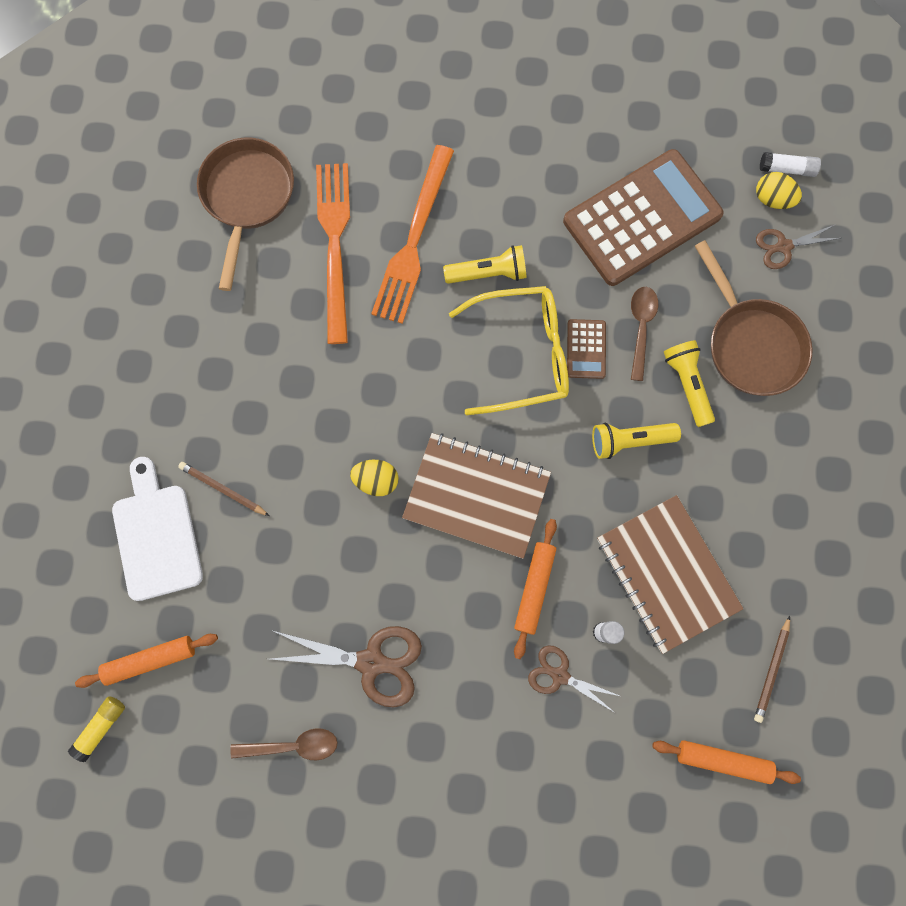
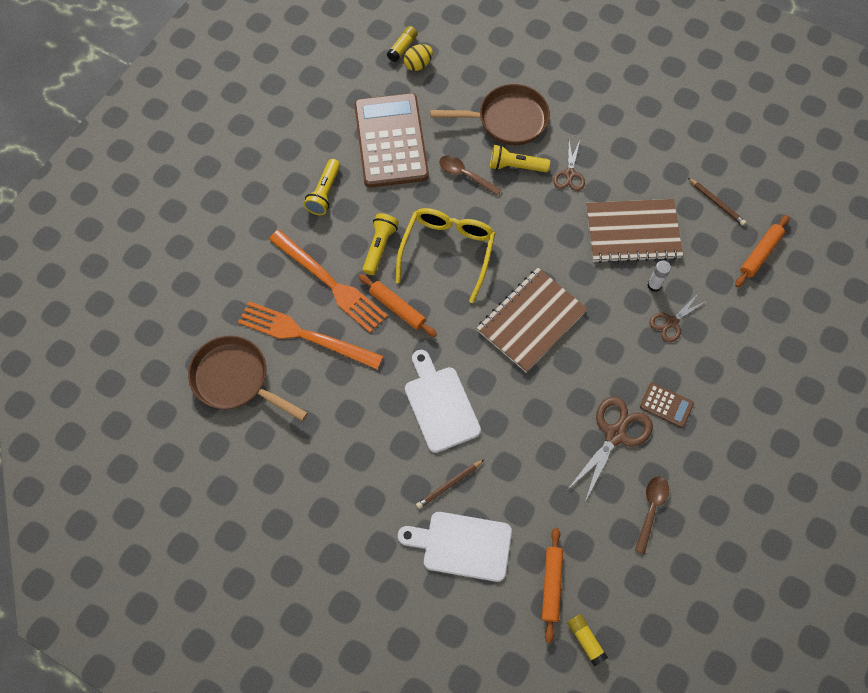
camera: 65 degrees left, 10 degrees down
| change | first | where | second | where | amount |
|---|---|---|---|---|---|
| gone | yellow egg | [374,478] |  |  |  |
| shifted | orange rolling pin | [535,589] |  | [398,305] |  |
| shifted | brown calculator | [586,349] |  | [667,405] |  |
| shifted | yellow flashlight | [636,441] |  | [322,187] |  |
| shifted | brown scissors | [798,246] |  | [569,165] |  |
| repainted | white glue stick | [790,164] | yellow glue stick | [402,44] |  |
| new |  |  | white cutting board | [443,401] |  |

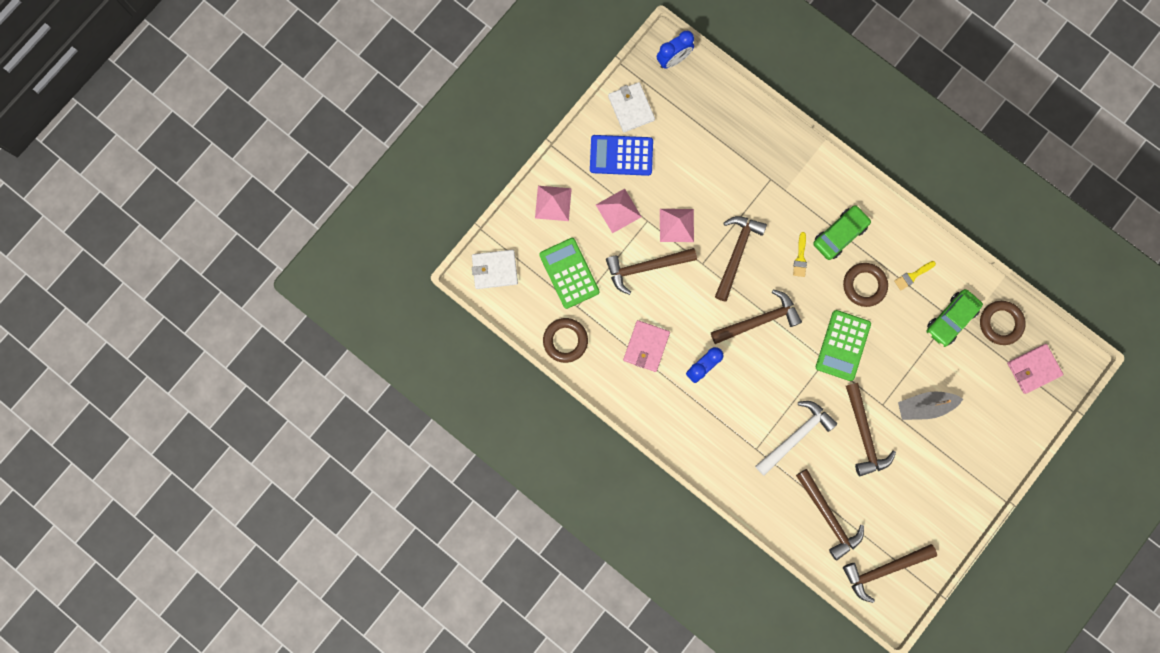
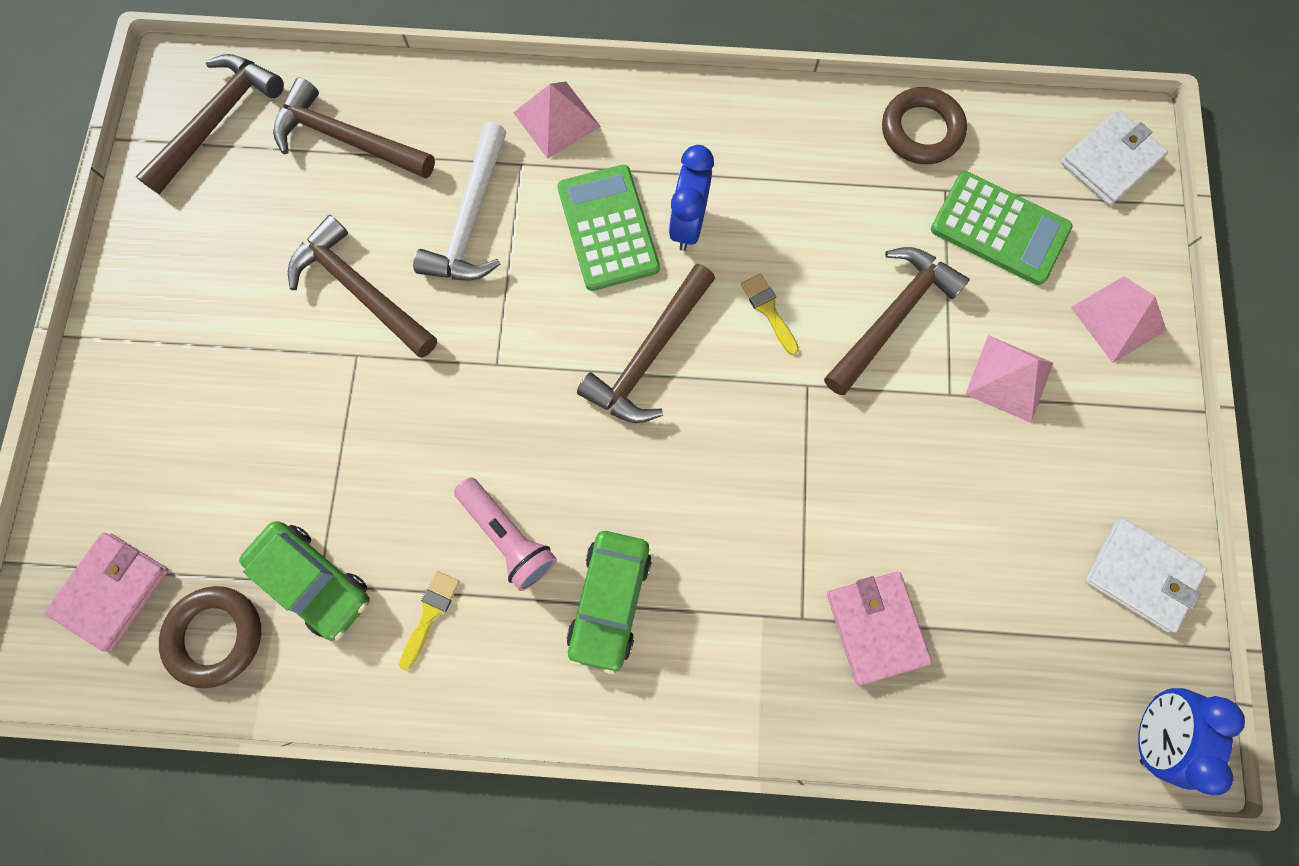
camera: 145 degrees right, 5 degrees down
| change | first | where | second | where | amount |
|---|---|---|---|---|---|
| gone | blue calculator | [621,155] |  |  |  |
| shifted | pink wallet | [646,346] |  | [879,628] |  |
| shifted | pink pyramid | [677,225] |  | [557,120] |  |
| gone | brown hammer | [741,259] |  |  |  |
| shifted | yellow brush | [800,254] |  | [770,314] |  |
| shifted | green calculator | [843,345] |  | [608,228] |  |
| swapped | brown ring | [865,285] | pink flashlight | [505,534] |  |
| gone | grey boat | [930,405] |  |  |  |
| rotated | green car | [955,318] |  | [304,581] | 120 degrees clockwise |

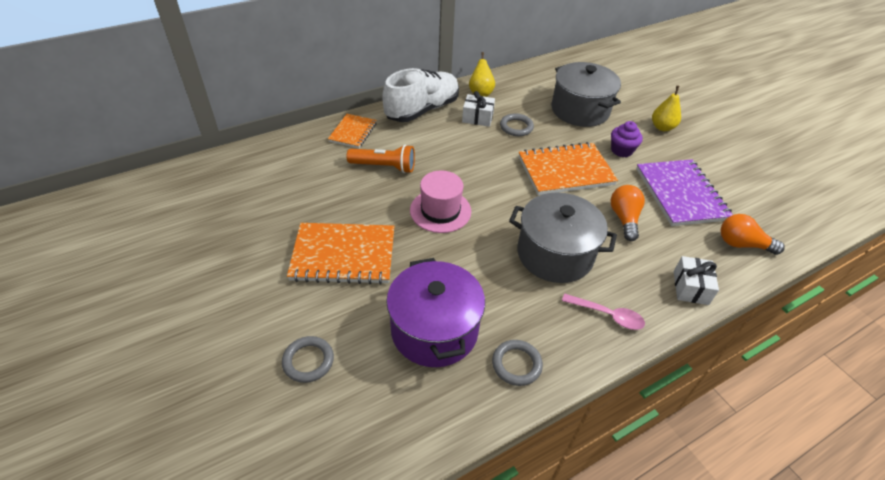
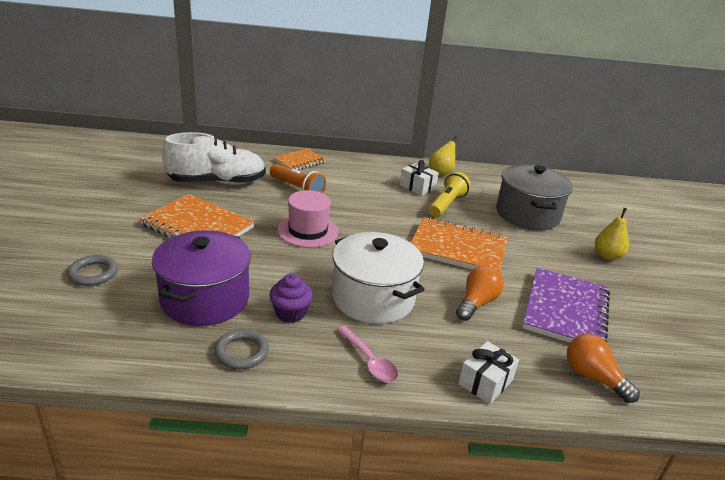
camera: 30 degrees right, 15 degrees down
| change | first | where | second | where | amount |
|---|---|---|---|---|---|
| shifted | white shoe | [420,95] |  | [214,158] |  |
| swapped | grey ring | [517,124] | yellow flashlight | [450,194] |  |
| repainted | grey pot | [563,237] | white pot | [378,278] |  |
| shifted | purple cupcake | [627,139] |  | [291,298] |  |

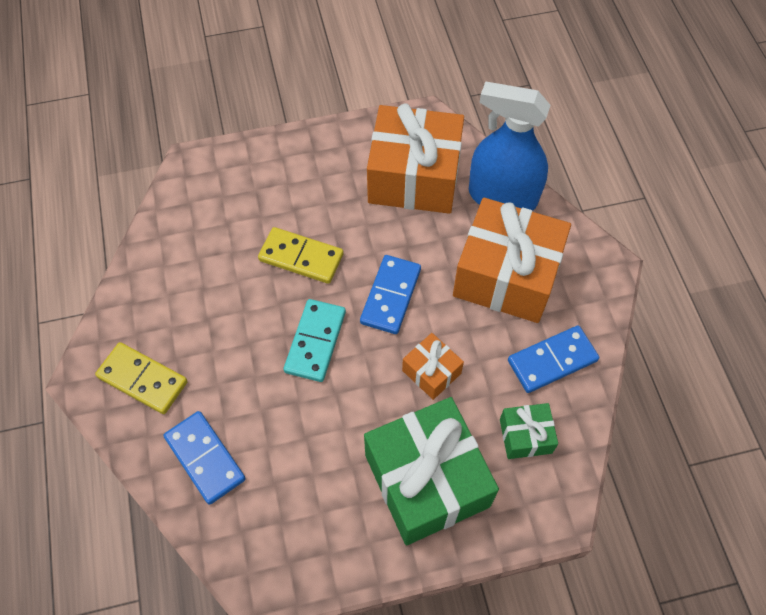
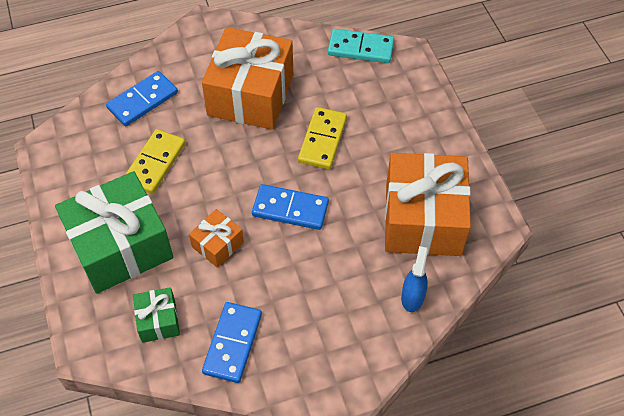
camera: 85 degrees right, 5 degrees down
| change | first | where | second | where | amount |
|---|---|---|---|---|---|
| shifted | yellow domino | [141,378] |  | [155,161] |  |
| shifted | turquoise domino | [315,340] |  | [361,46] |  |
| shifted | orange gift | [512,260] |  | [247,78] |  |
| scaled | blue spray bottle | [510,146] |  | [414,279] | x0.48 |
| rotated | blue domino | [553,359] |  | [232,342] | 45 degrees clockwise |

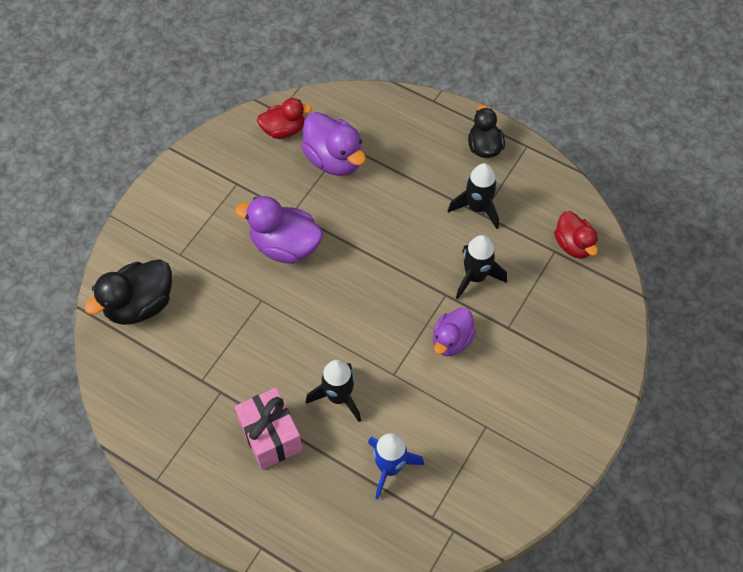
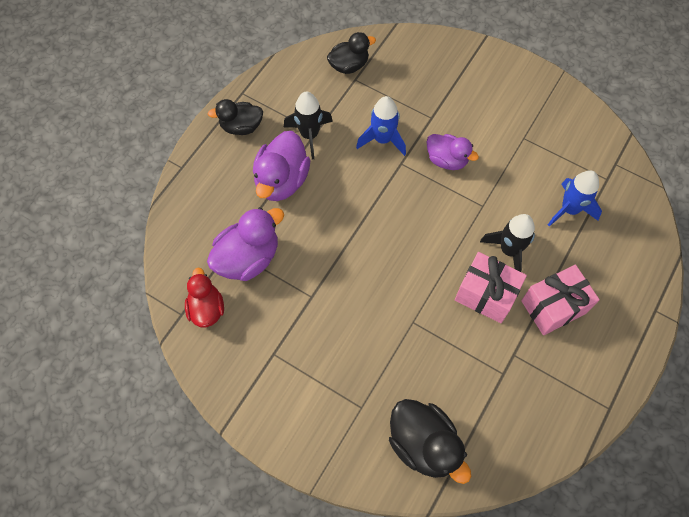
camera: 90 degrees left, 5 degrees up
| change | first | where | second | where | amount |
|---|---|---|---|---|---|
| shifted | purple duck | [279,230] |  | [281,166] |  |
| repainted | black rocket | [481,267] | blue rocket | [381,126] |  |
| repainted | red duck | [576,235] | black duck | [351,53] |  |
| new |  |  | pink gift | [491,287] |  |

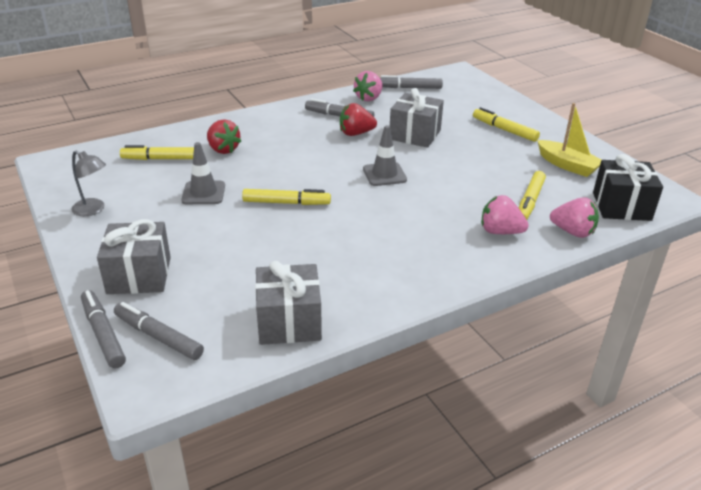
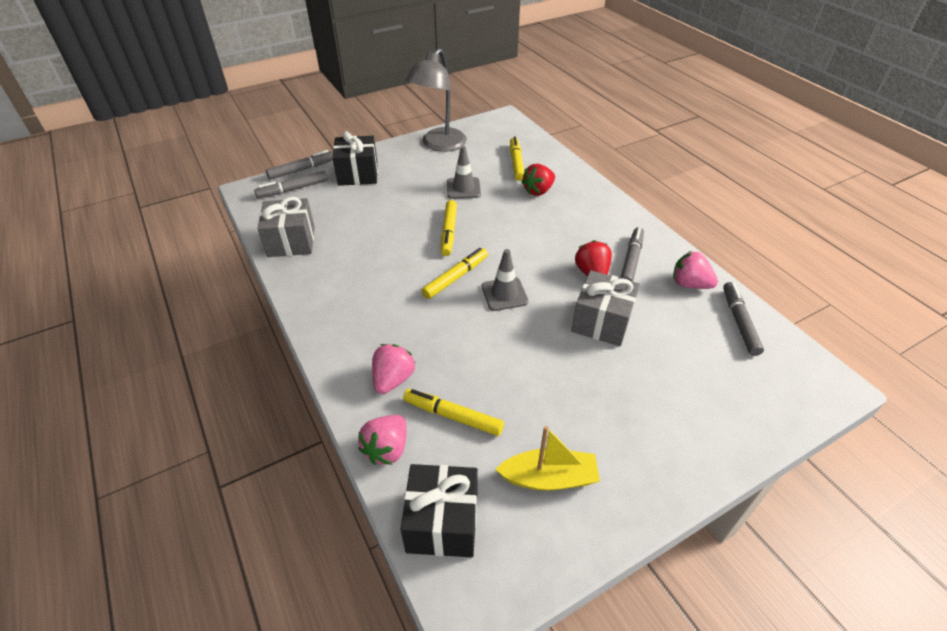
camera: 90 degrees right, 10 degrees up
| change | first | where | second | where | amount |
|---|---|---|---|---|---|
| scaled | grey lamp | [88,183] |  | [436,100] | x1.93 |
| repainted | grey gift | [134,256] | black gift | [355,158] |  |
| rotated | grey marker | [159,331] |  | [291,184] | 150 degrees counterclockwise |
| shifted | yellow marker | [506,124] |  | [455,273] |  |
| rotated | yellow boat | [569,140] |  | [547,458] | 135 degrees counterclockwise |

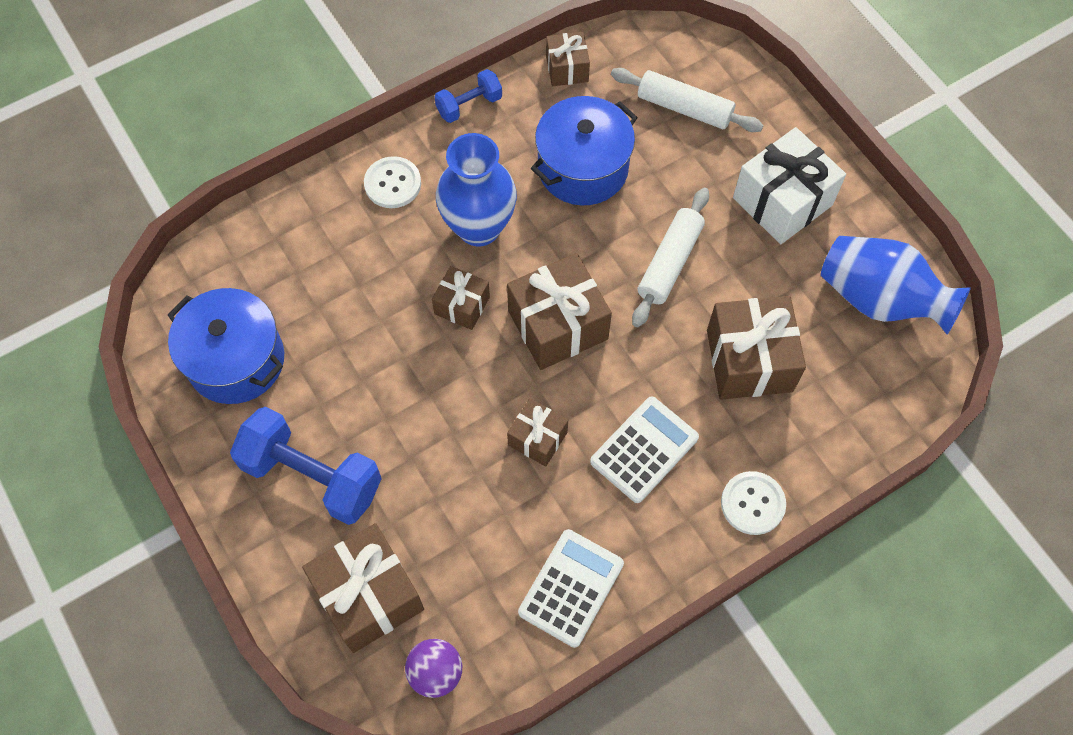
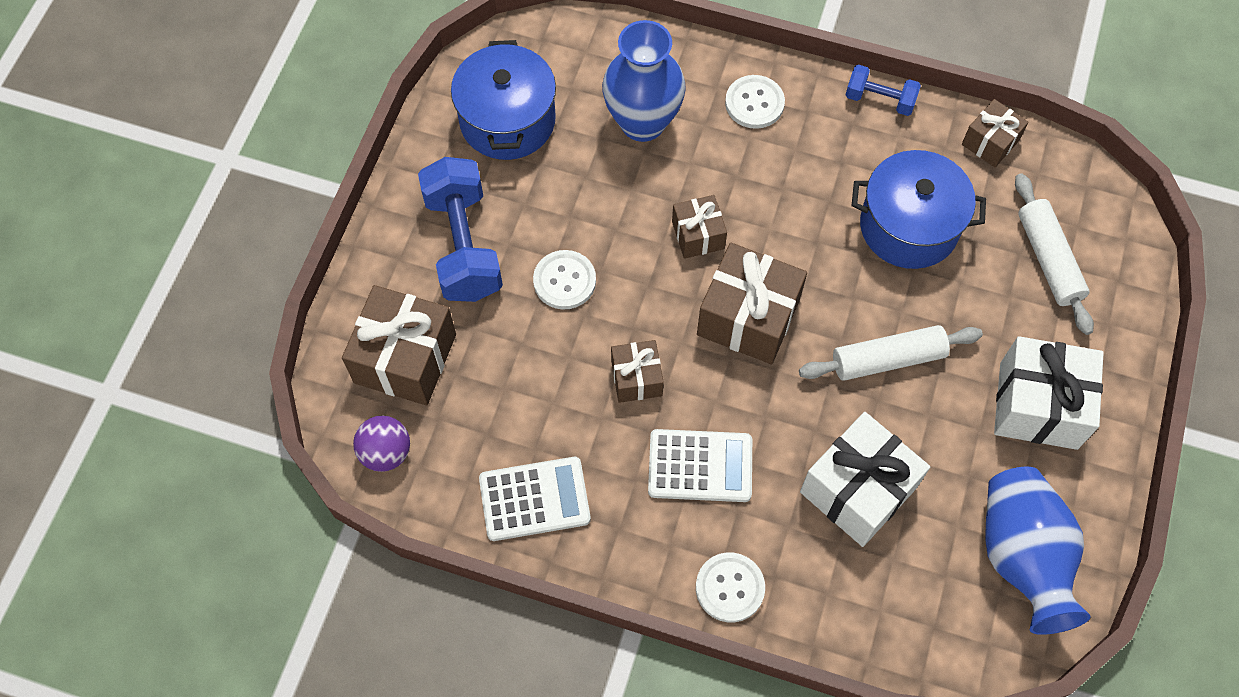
camera: 50 degrees right, 0 degrees up
| change | first | where | second | where | amount |
|---|---|---|---|---|---|
| shifted | blue vase | [476,189] |  | [644,81] |  |
| repainted | brown gift | [756,348] | white gift | [865,479] |  |
| new |  |  | white button | [564,279] |  |

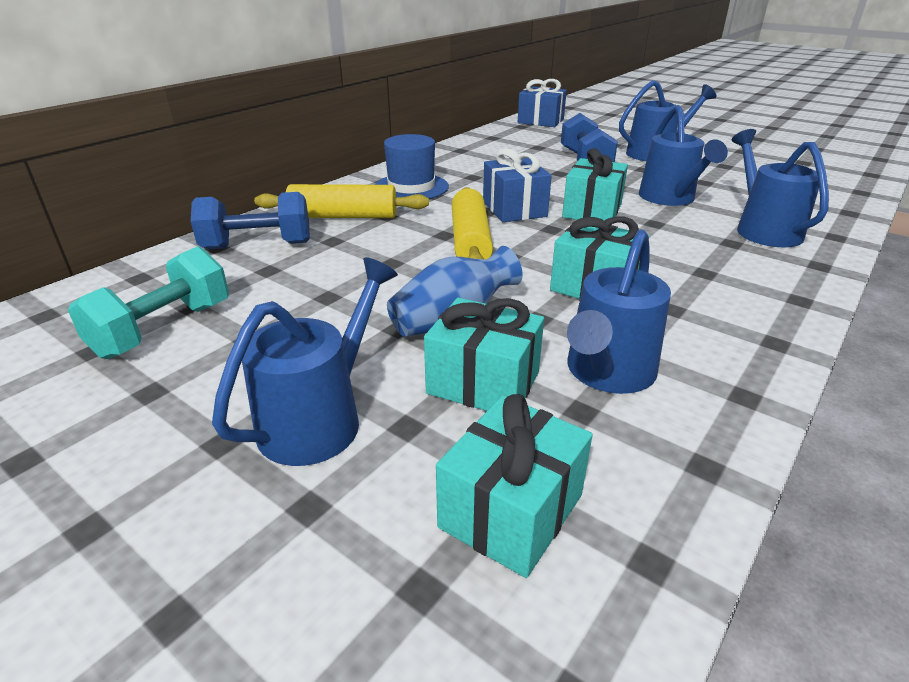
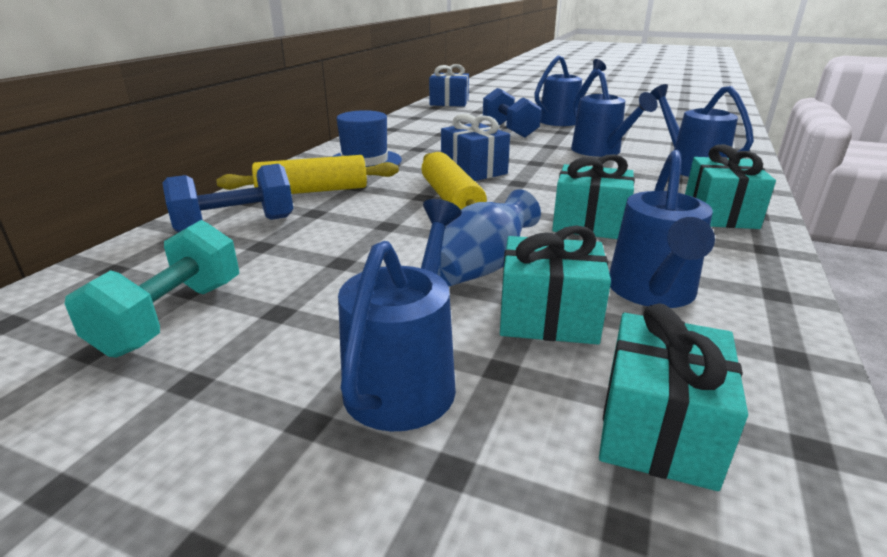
camera: 15 degrees left, 5 degrees down
| change | first | where | second | where | amount |
|---|---|---|---|---|---|
| shifted | turquoise gift | [595,184] |  | [730,186] |  |

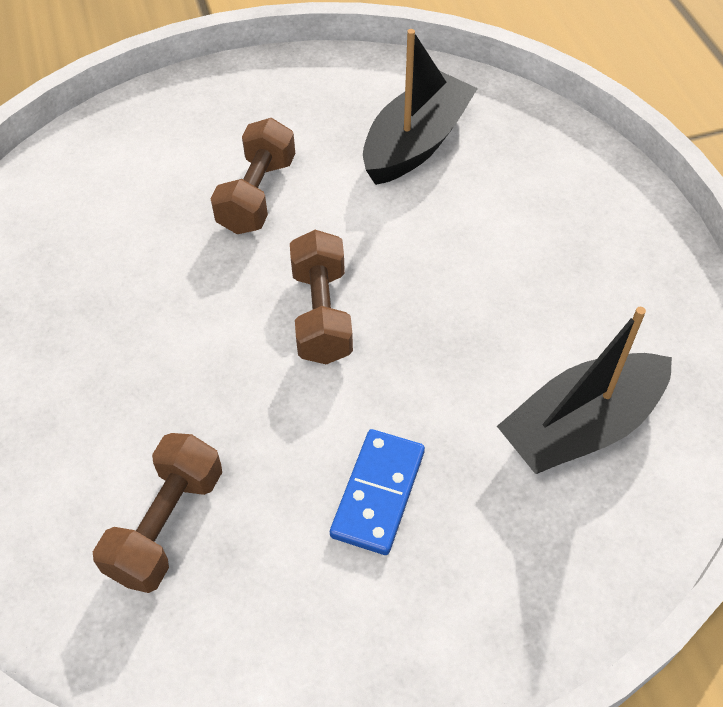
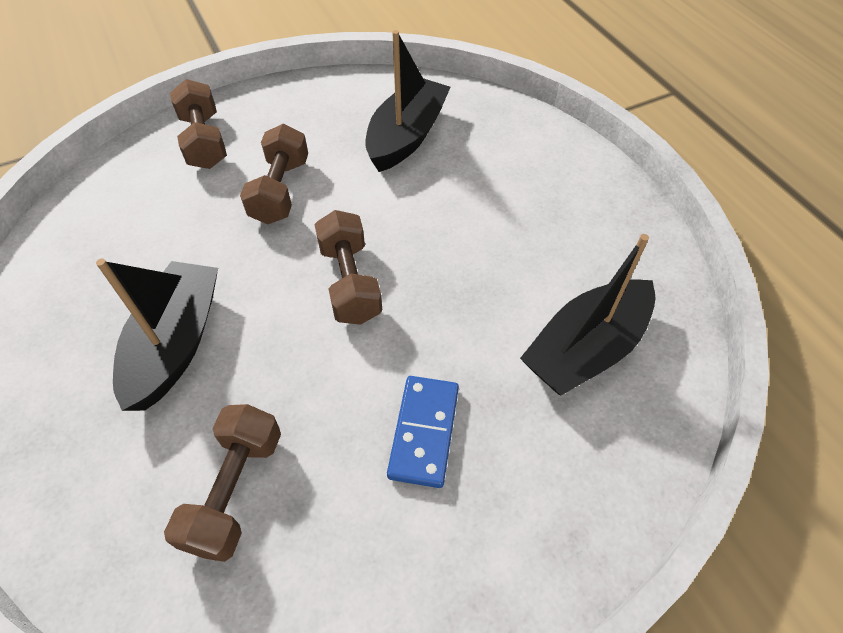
camera: 10 degrees left, 0 degrees up
| change | first | where | second | where | amount |
|---|---|---|---|---|---|
| new |  |  | black boat | [157,335] |  |
| new |  |  | brown dumbbell | [198,124] |  |

